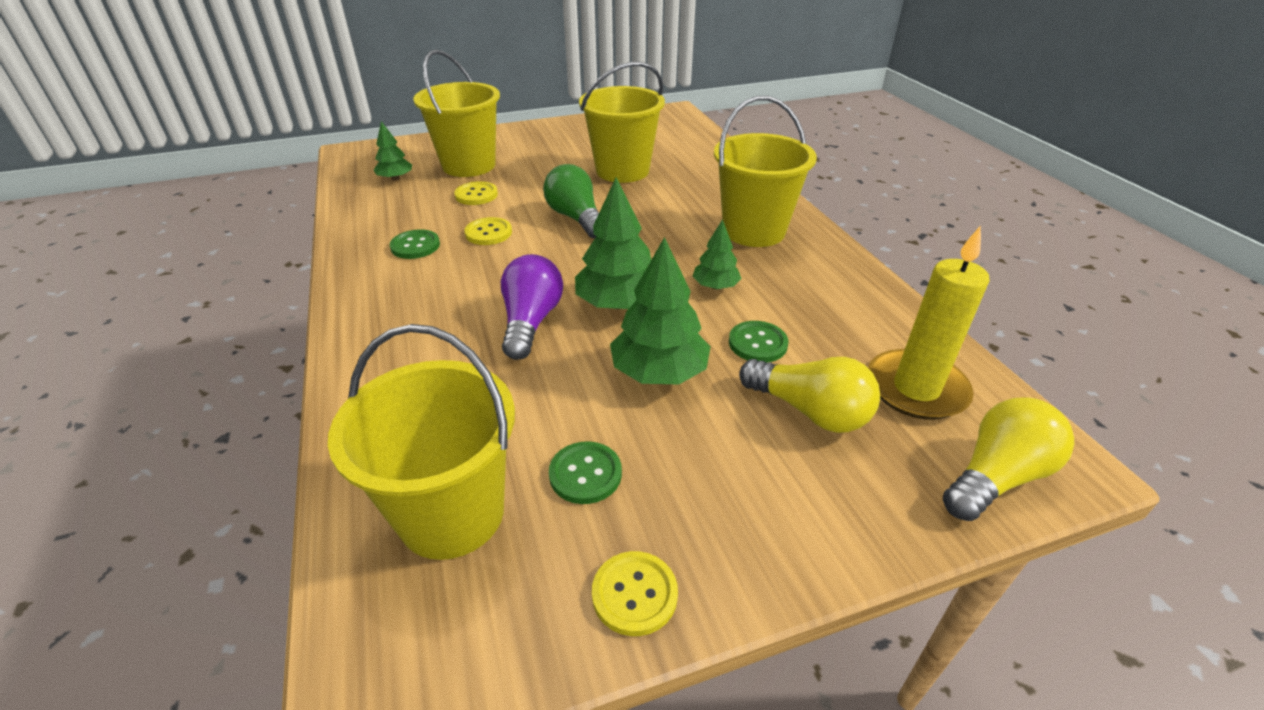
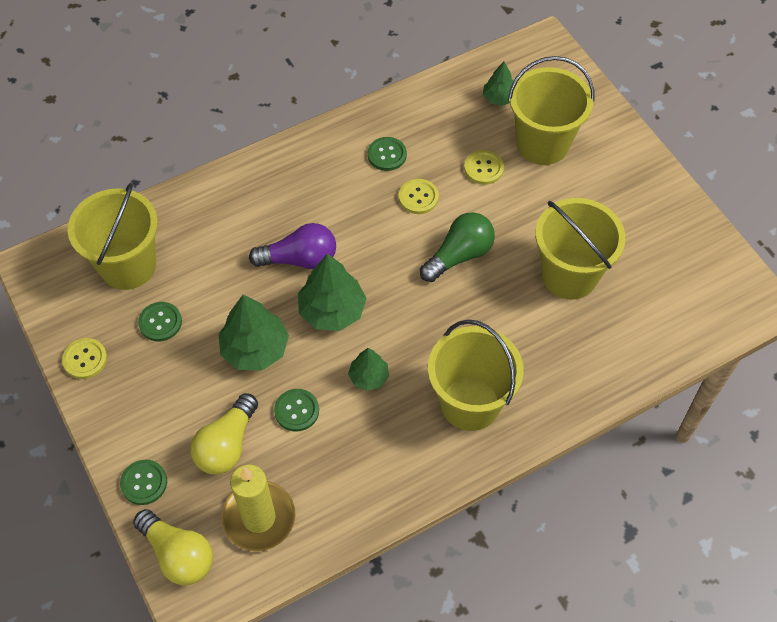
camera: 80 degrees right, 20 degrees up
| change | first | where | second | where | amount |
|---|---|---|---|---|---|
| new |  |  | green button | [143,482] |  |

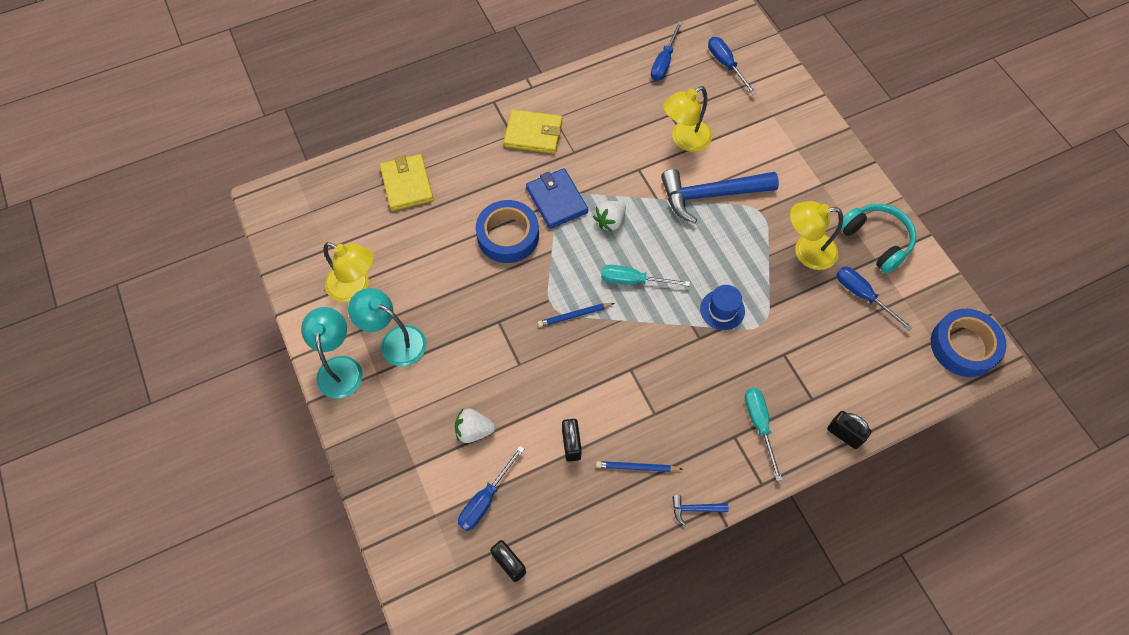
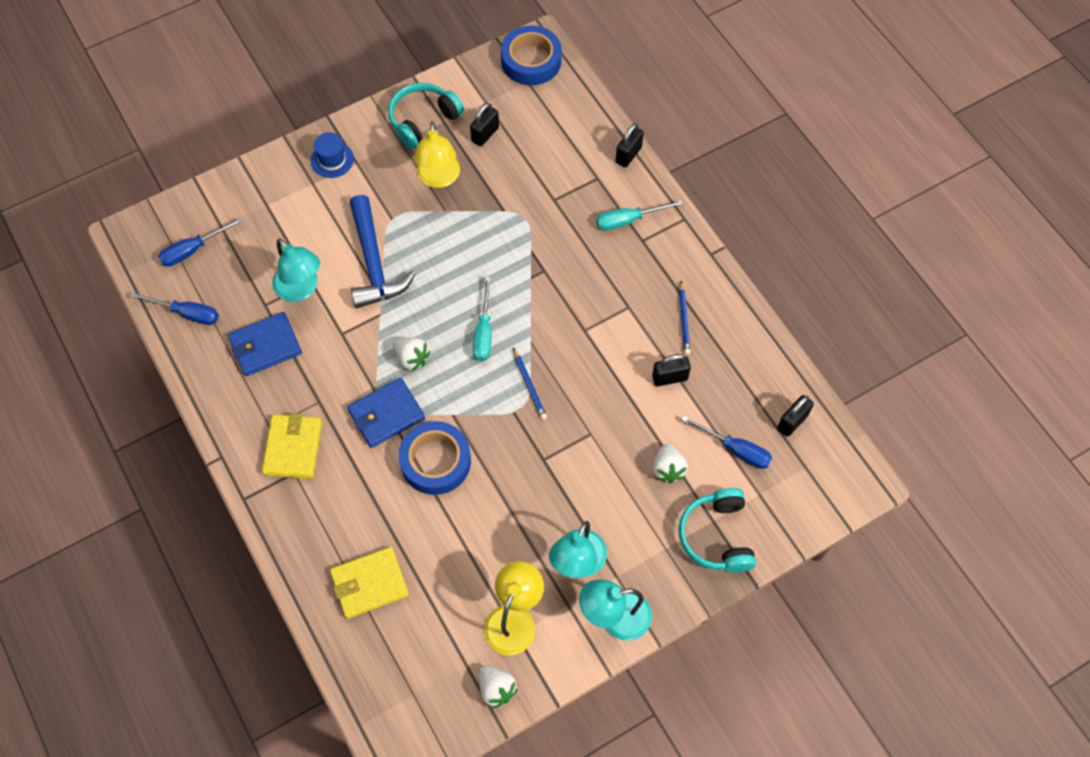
camera: 95 degrees left, 0 degrees up
| change | first | where | second | where | amount |
|---|---|---|---|---|---|
| repainted | yellow lamp | [687,119] | turquoise lamp | [296,270] |  |
| gone | blue hammer | [700,510] |  |  |  |
| shifted | blue hat | [722,307] |  | [332,155] |  |
| swapped | blue screwdriver | [874,299] | black padlock | [484,124] |  |
| new |  |  | blue wallet | [265,344] |  |
| new |  |  | white strawberry | [498,687] |  |
| new |  |  | turquoise headphones | [717,530] |  |

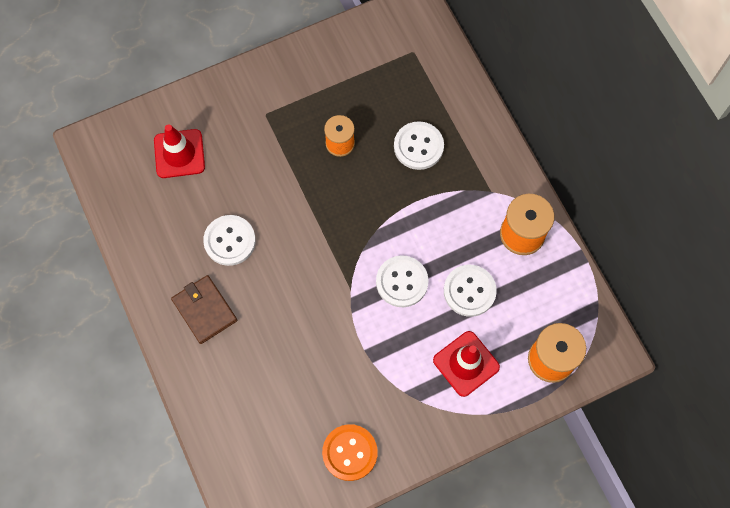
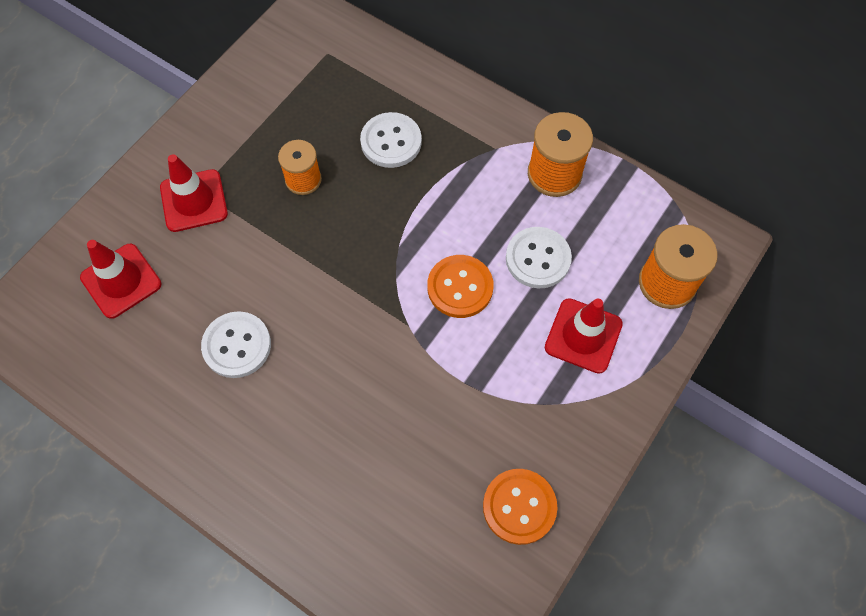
camera: 30 degrees left, 5 degrees down
| change | first | where | second | where | amount |
|---|---|---|---|---|---|
| gone | brown wallet | [204,309] |  |  |  |
| repainted | white button | [402,281] | orange button | [460,286] |  |
| new |  |  | red traffic cone | [194,193] |  |

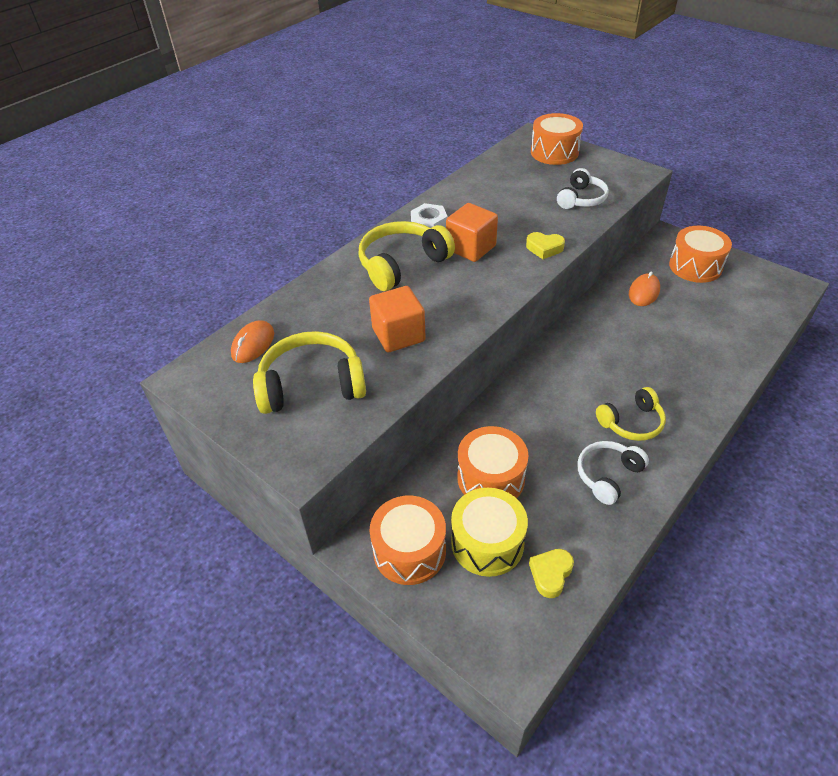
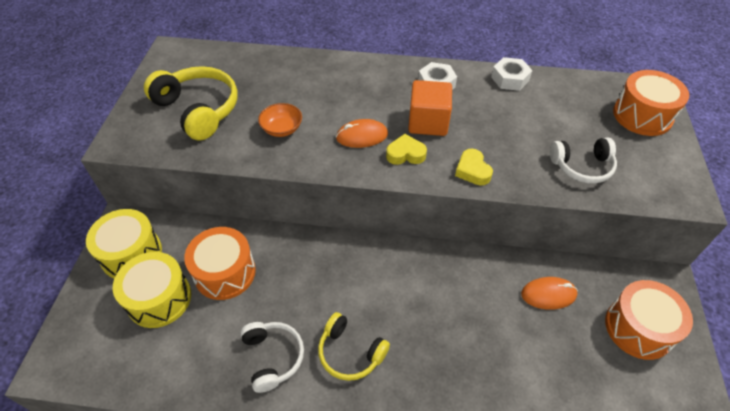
camera: 55 degrees right, 5 degrees up
| change | first | where | second | where | amount |
|---|---|---|---|---|---|
| shifted | orange mouse | [252,341] |  | [362,133] |  |
| gone | yellow headphones | [406,256] |  |  |  |
| swapped | orange cube | [397,319] | orange bowl | [280,120] |  |
| repainted | orange drum | [408,540] | yellow drum | [124,243] |  |
| shifted | yellow heart | [551,573] |  | [406,149] |  |
| rotated | white headphones | [613,473] |  | [272,357] | 60 degrees clockwise |
| new |  |  | white nut | [511,74] |  |

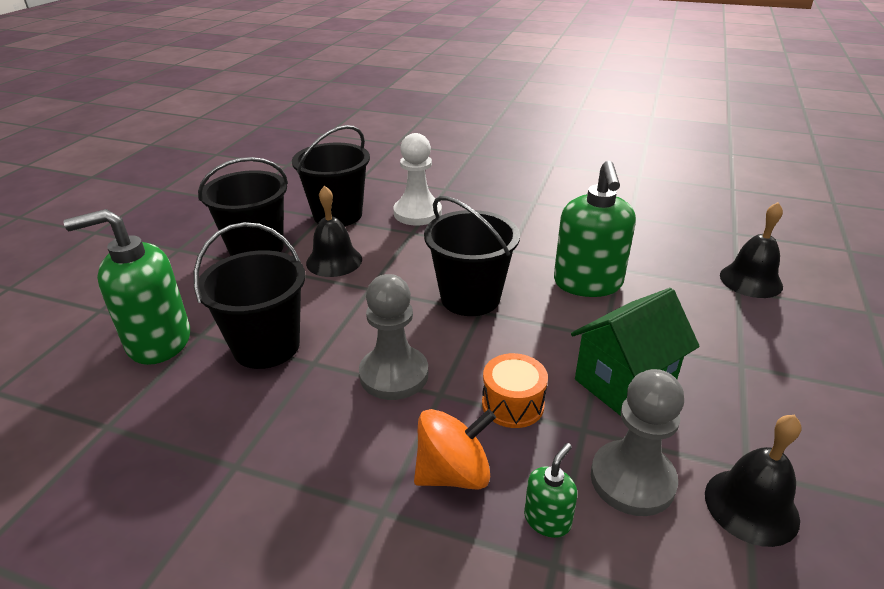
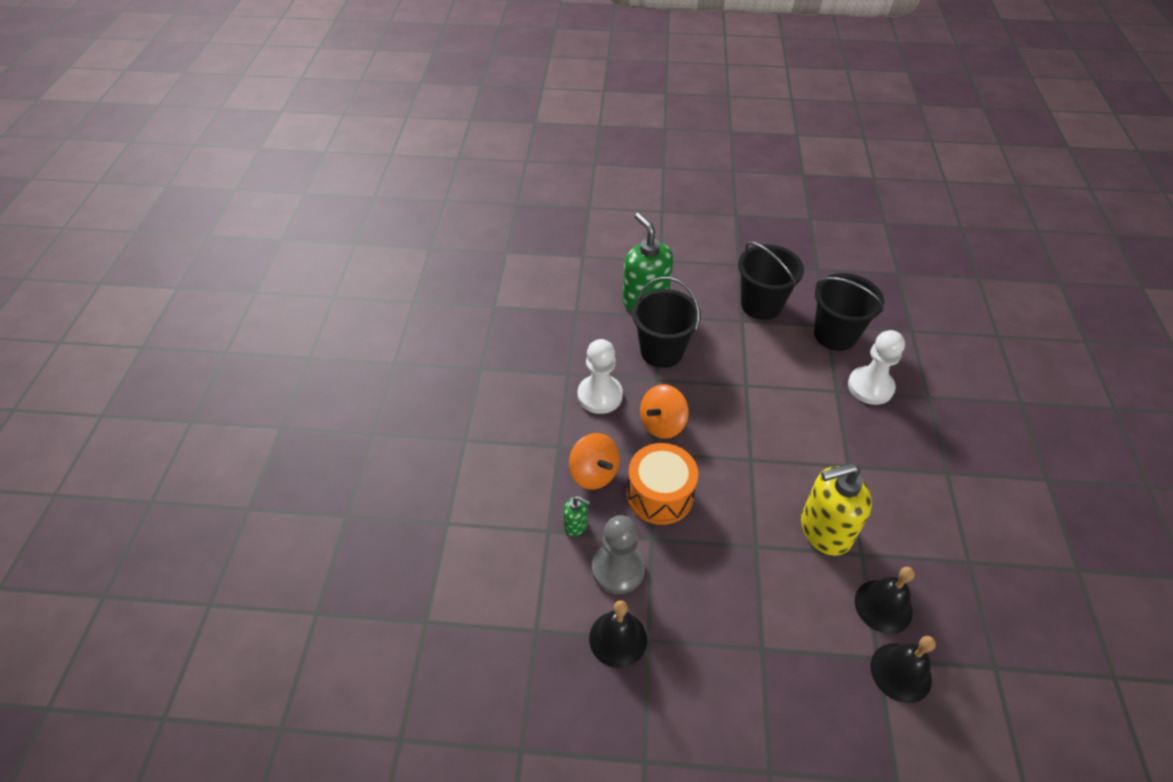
camera: 75 degrees right, 15 degrees up
| change | first | where | second | where | amount |
|---|---|---|---|---|---|
| shifted | black bell | [334,231] |  | [885,600] |  |
| swapped | grey pawn | [393,337] | orange spinning top | [664,411] |  |
| gone | black bucket | [472,256] |  |  |  |
| scaled | orange drum | [515,390] |  | [662,484] | x1.57 |
| repainted | green soap dispenser | [595,229] | yellow soap dispenser | [836,509] |  |
| gone | green house | [635,352] |  |  |  |
| new |  |  | white pawn | [600,376] |  |

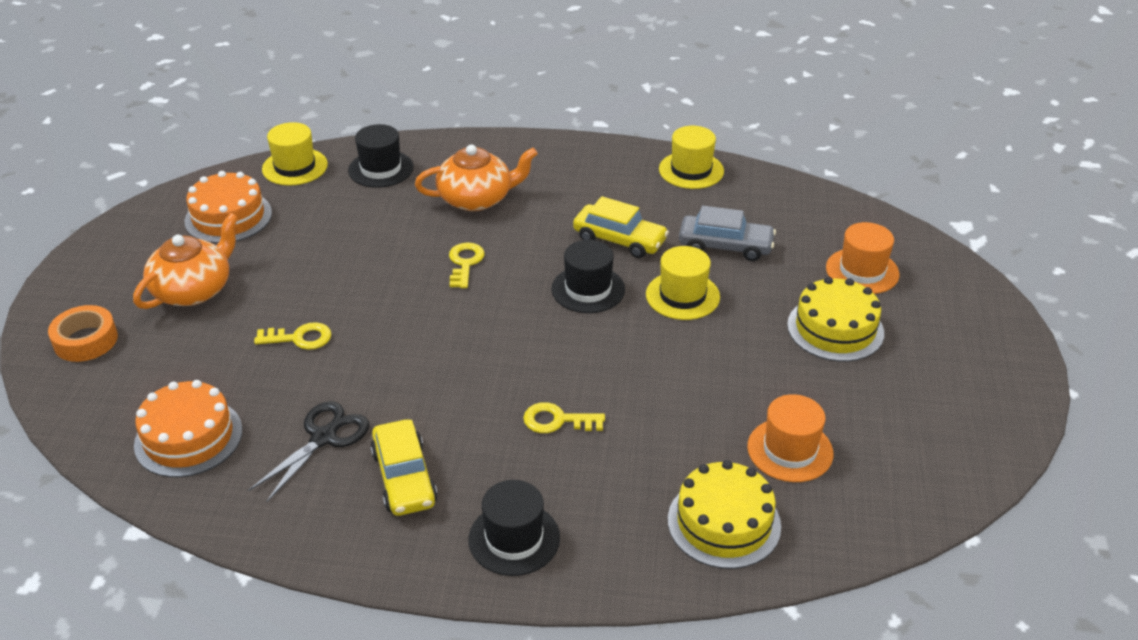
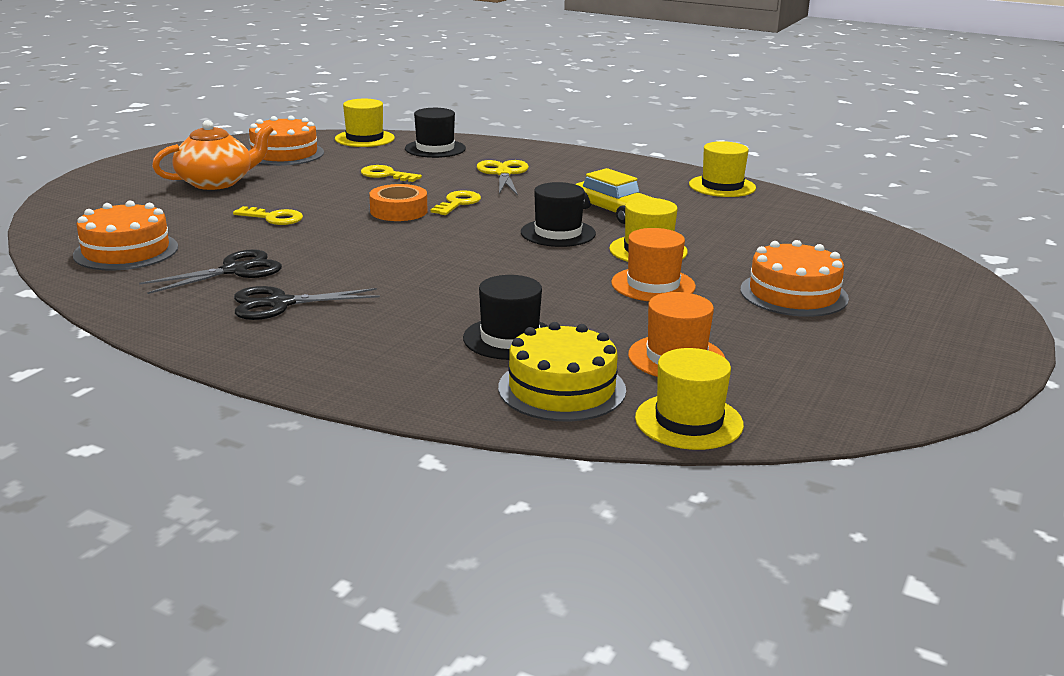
camera: 20 degrees right, 15 degrees down
| change | first | where | second | where | amount |
|---|---|---|---|---|---|
| shifted | orange tape | [83,333] |  | [398,202] |  |
| swapped | yellow car | [403,467] | black scissors | [307,303] |  |
| swapped | orange teapot | [476,178] | yellow scissors | [503,178] |  |
| shifted | black hat | [514,528] |  | [506,317] |  |
| shifted | yellow key | [564,417] |  | [391,173] |  |
| gone | grey car | [727,233] |  |  |  |
| repainted | yellow cake | [835,319] | orange cake | [794,278] |  |
| shifted | orange hat | [862,258] |  | [653,264] |  |
| new |  |  | yellow hat | [689,399] |  |

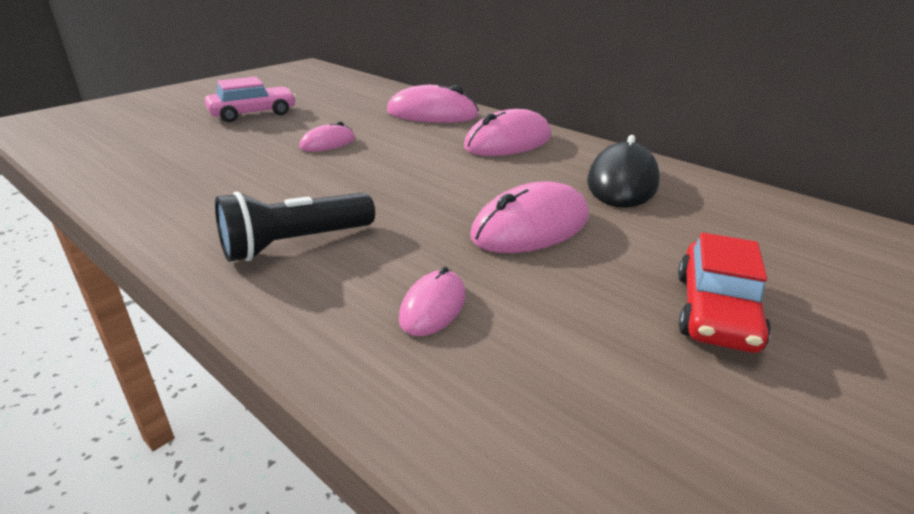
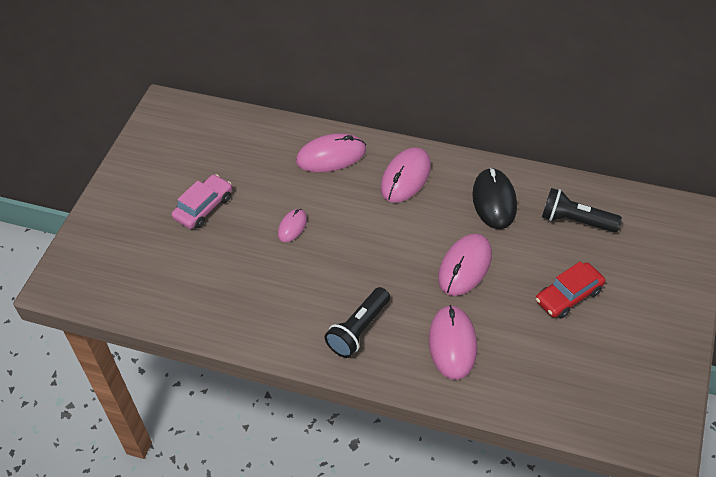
camera: 20 degrees left, 20 degrees up
| change | first | where | second | where | amount |
|---|---|---|---|---|---|
| scaled | pink mouse | [432,301] |  | [453,342] | x1.78 |
| rotated | red car | [724,292] |  | [570,289] | 60 degrees clockwise |
| new |  |  | black flashlight | [582,210] |  |

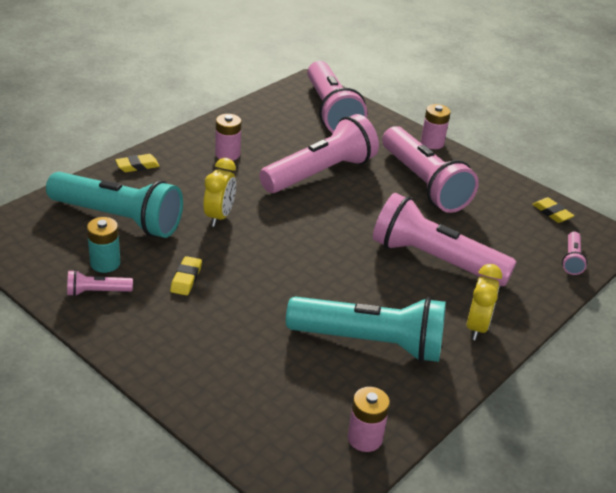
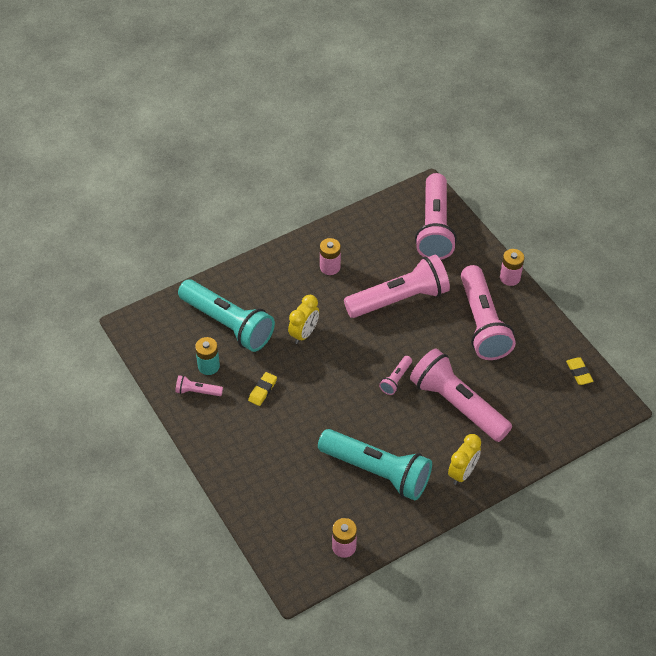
camera: 20 degrees right, 15 degrees up
| change | first | where | second | where | amount |
|---|---|---|---|---|---|
| gone | yellow eraser | [137,163] |  |  |  |
| shifted | pink flashlight | [574,253] |  | [395,375] |  |

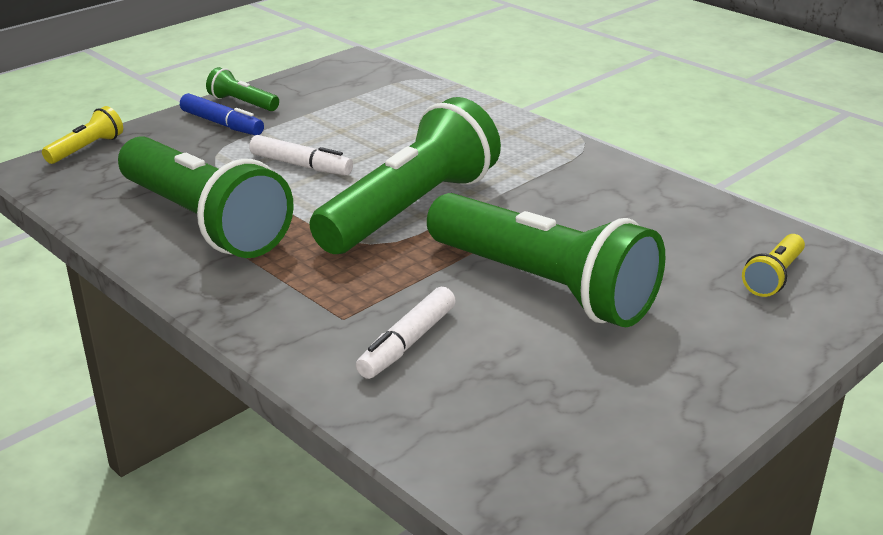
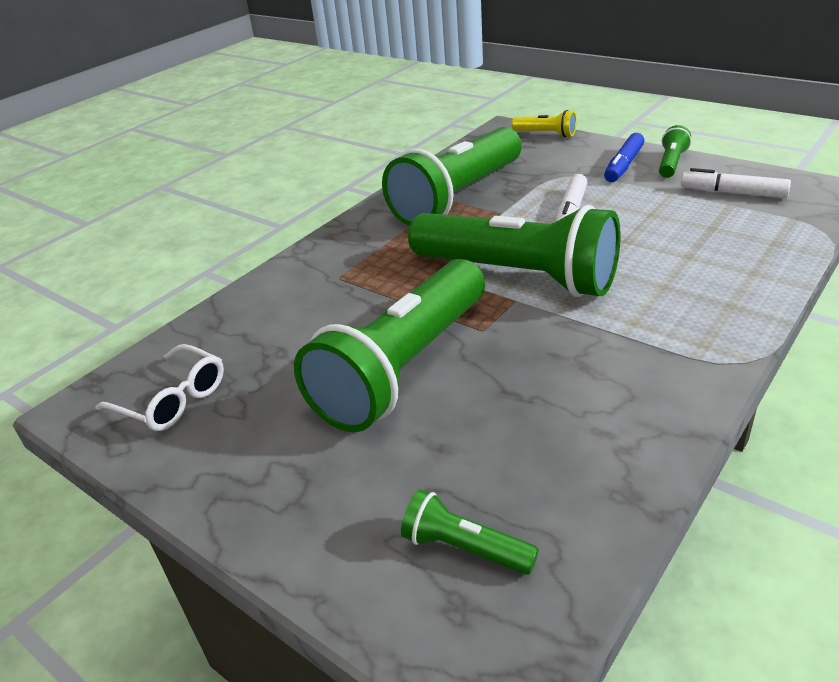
camera: 85 degrees right, 5 degrees up
| change | first | where | second | where | amount |
|---|---|---|---|---|---|
| shifted | white marker | [406,333] |  | [736,183] |  |
| repainted | yellow flashlight | [773,265] | green flashlight | [470,532] |  |
| new |  |  | white glasses | [159,387] |  |

